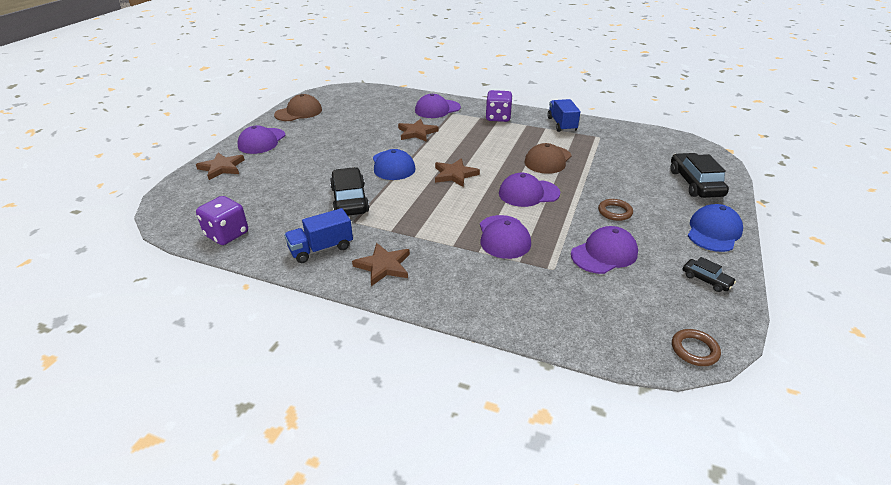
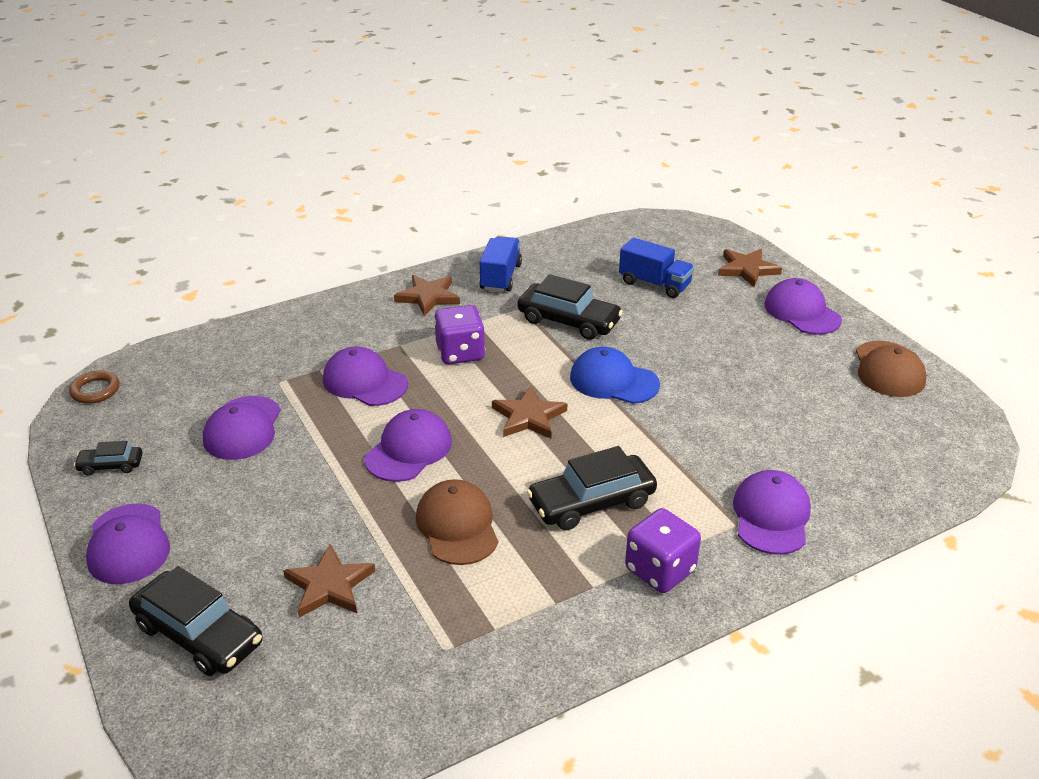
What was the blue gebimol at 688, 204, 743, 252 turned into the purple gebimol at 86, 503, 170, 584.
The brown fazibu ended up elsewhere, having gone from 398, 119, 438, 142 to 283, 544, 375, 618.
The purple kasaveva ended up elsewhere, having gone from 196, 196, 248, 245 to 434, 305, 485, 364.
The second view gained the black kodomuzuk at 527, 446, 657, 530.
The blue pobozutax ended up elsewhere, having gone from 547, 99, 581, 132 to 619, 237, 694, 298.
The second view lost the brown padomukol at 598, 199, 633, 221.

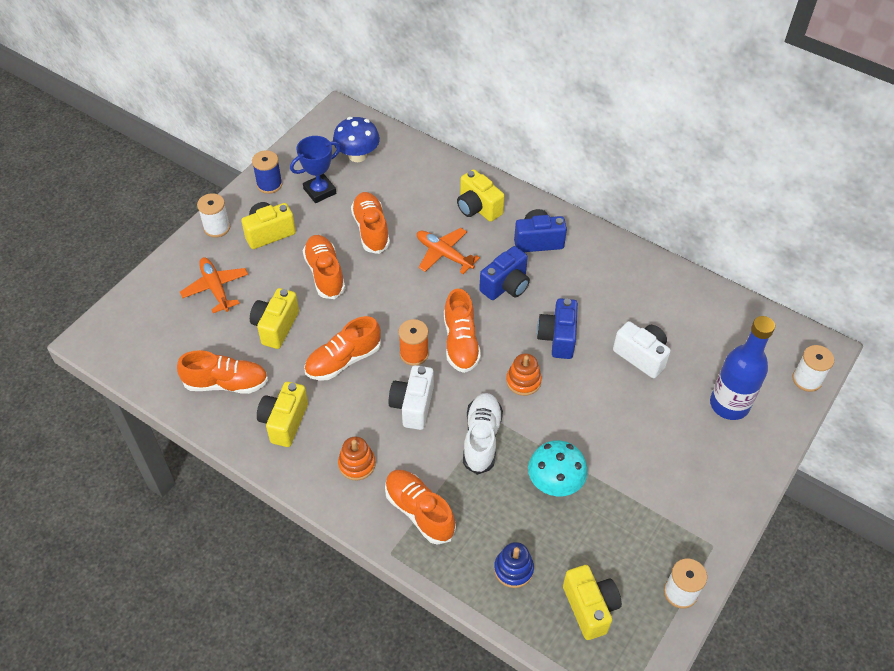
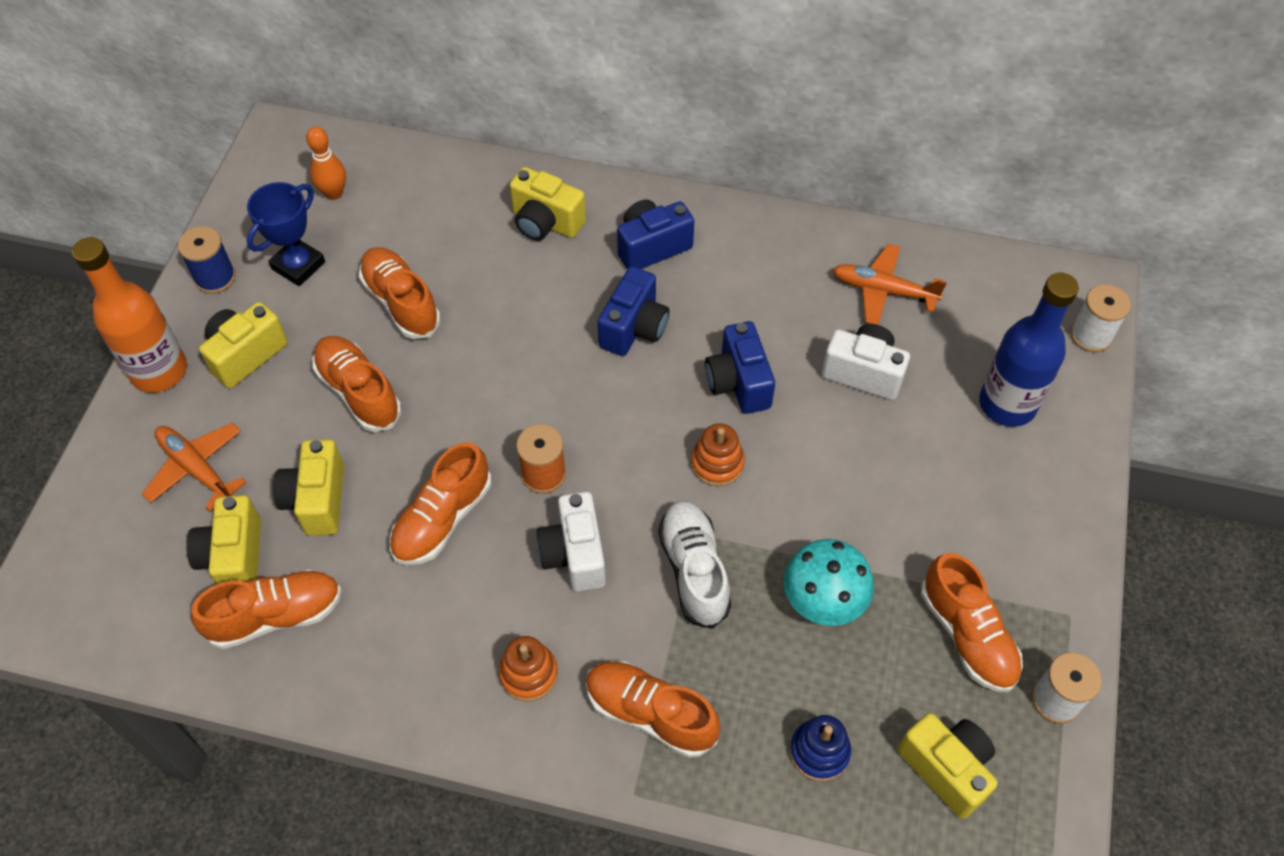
Where the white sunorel stood at 197, 193, 230, 238, the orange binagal came to stand at 72, 237, 187, 393.
The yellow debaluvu ended up elsewhere, having gone from 257, 382, 308, 447 to 186, 495, 261, 584.
Where the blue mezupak stood at 333, 117, 380, 162, the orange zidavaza came to stand at 306, 126, 346, 200.
The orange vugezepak ended up elsewhere, having gone from 417, 228, 480, 274 to 833, 244, 947, 325.
The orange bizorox ended up elsewhere, having gone from 444, 289, 481, 373 to 921, 553, 1023, 692.

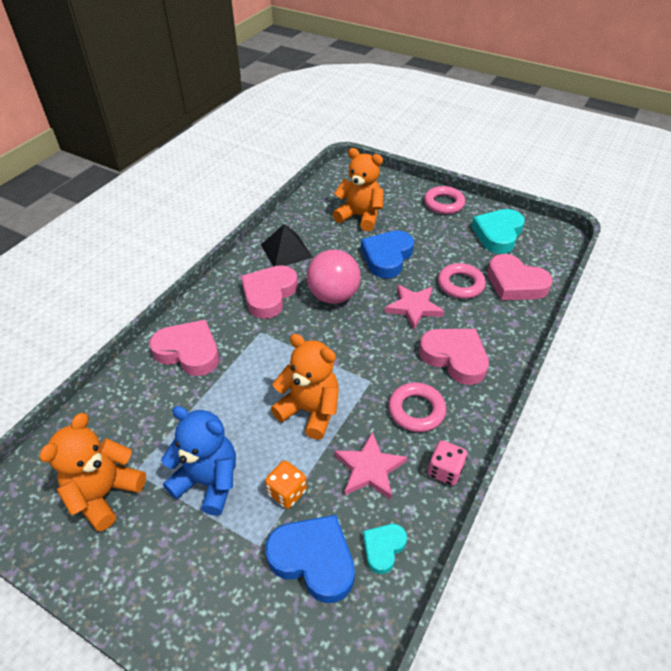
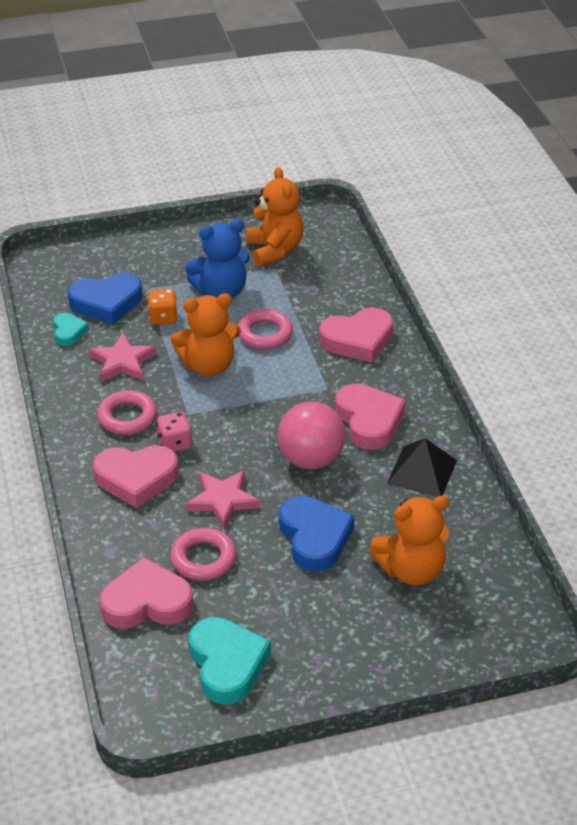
The pink kasaveva ended up elsewhere, having gone from 428, 440, 467, 486 to 156, 412, 193, 452.
The pink padomukol ended up elsewhere, having gone from 424, 186, 465, 214 to 238, 309, 293, 349.

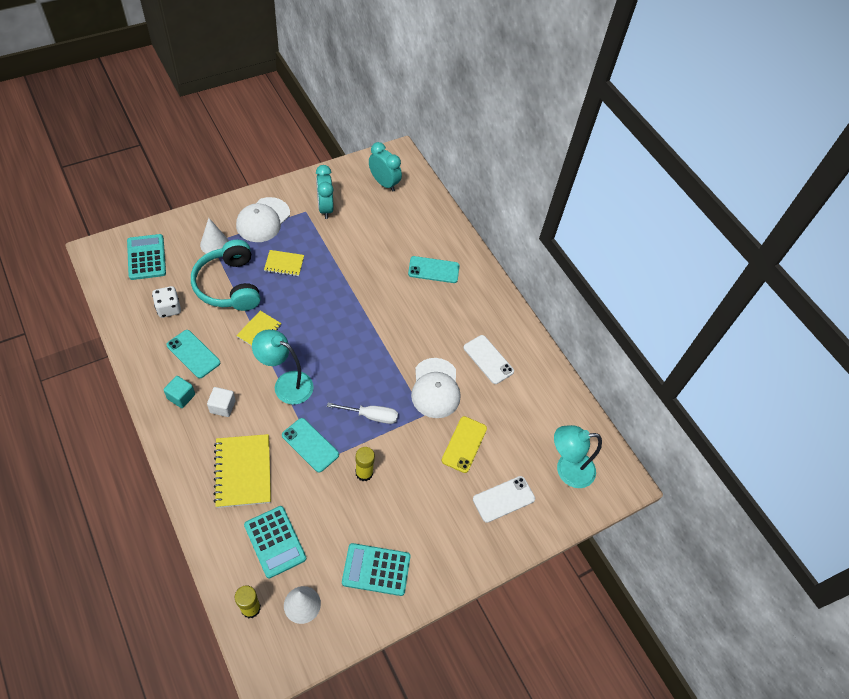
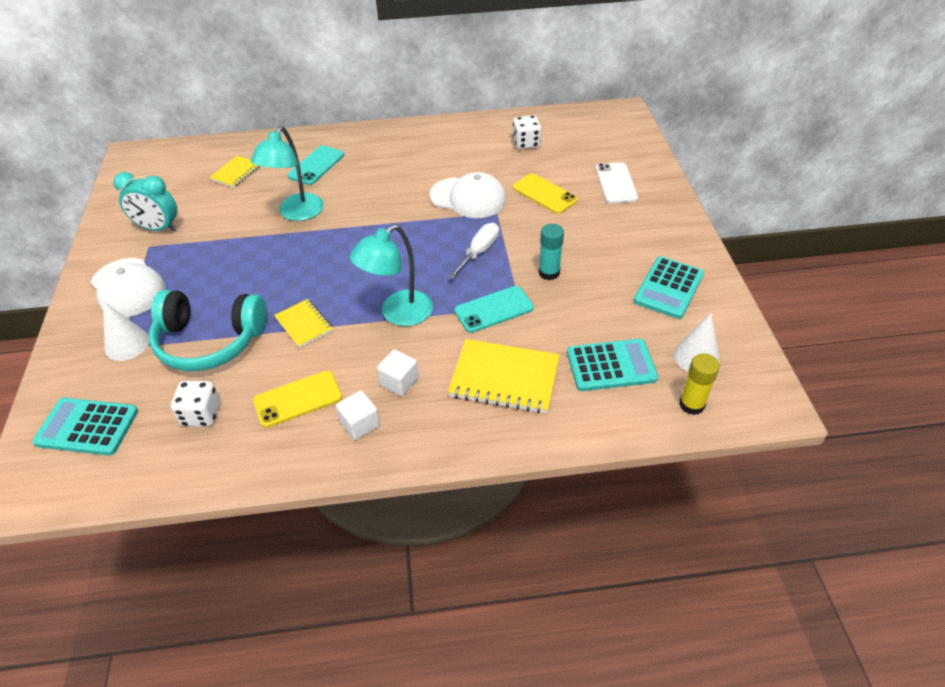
The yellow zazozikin ended up elsewhere, having gone from 264, 250, 304, 276 to 209, 156, 260, 188.
The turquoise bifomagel ended up elsewhere, having gone from 554, 425, 602, 488 to 251, 126, 324, 221.
What was the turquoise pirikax at 167, 330, 220, 378 turned into the yellow pirikax at 253, 371, 342, 428.
What was the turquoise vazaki at 164, 376, 195, 408 turned into the white vazaki at 336, 390, 380, 440.
The second view gained the white kasaveva at 512, 115, 541, 149.
What was the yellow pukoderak at 356, 447, 375, 481 turned into the turquoise pukoderak at 538, 224, 564, 280.
The second view lost the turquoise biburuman at 369, 142, 402, 192.
The second view lost the white pirikax at 463, 335, 514, 384.

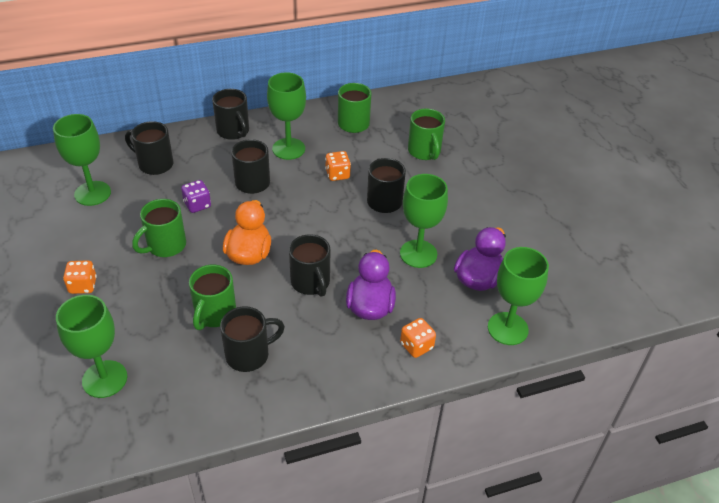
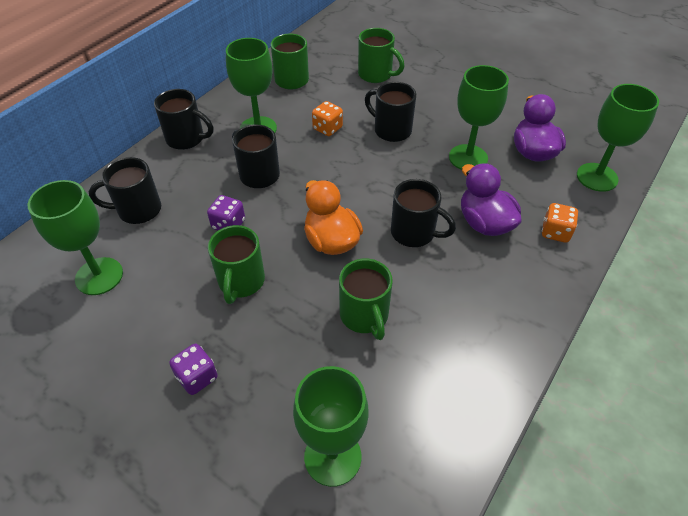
What was the orange kasaveva at 63, 260, 97, 294 turned into the purple kasaveva at 169, 344, 218, 395.
The second view lost the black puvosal at 220, 306, 285, 372.

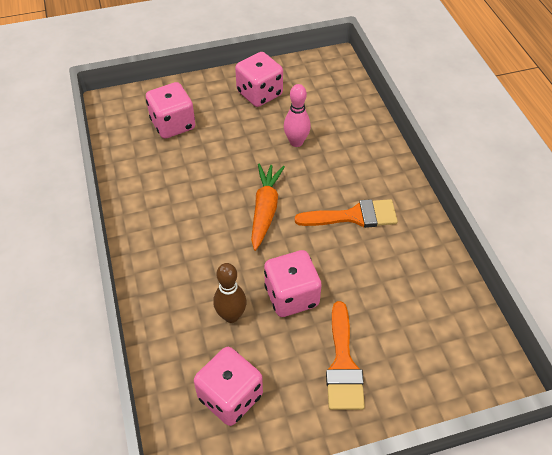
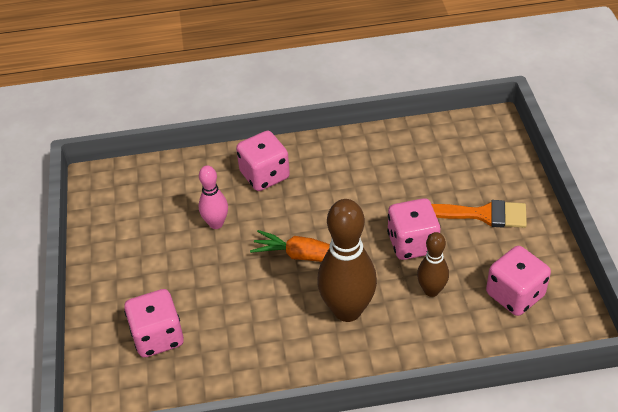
The pink kasaveva ended up elsewhere, having gone from 235, 52, 283, 107 to 236, 131, 290, 191.
The second view gained the brown zidavaza at 317, 199, 377, 322.
The second view lost the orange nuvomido at 295, 199, 398, 228.

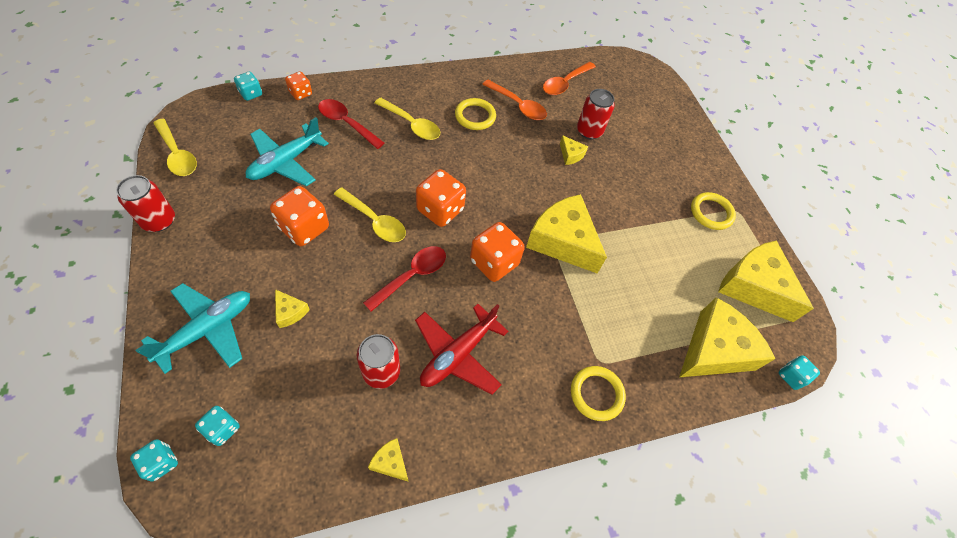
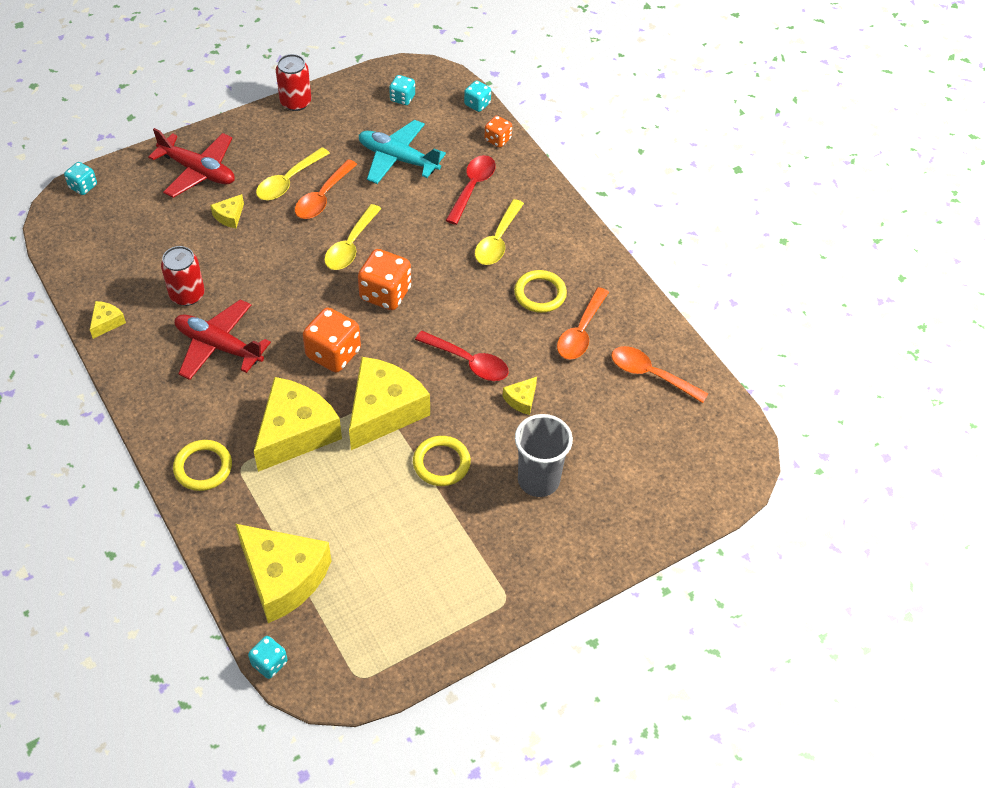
What was the turquoise vugezepak at 136, 283, 250, 374 turned into the red vugezepak at 148, 128, 235, 198.
The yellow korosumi ended up elsewhere, having gone from 718, 241, 814, 322 to 254, 377, 342, 472.
The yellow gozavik ended up elsewhere, having gone from 153, 119, 197, 176 to 256, 147, 330, 200.
Where the orange kasaveva stood at 270, 186, 329, 246, the orange gozavik came to stand at 295, 159, 357, 219.
The turquoise kasaveva ended up elsewhere, having gone from 195, 406, 240, 446 to 389, 75, 415, 105.
The yellow padomukol ended up elsewhere, having gone from 691, 192, 736, 230 to 413, 436, 471, 486.
The red gozavik ended up elsewhere, having gone from 363, 246, 446, 312 to 415, 331, 509, 381.
The second view gained the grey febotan at 515, 414, 573, 497.
The second view lost the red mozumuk at 577, 89, 615, 139.

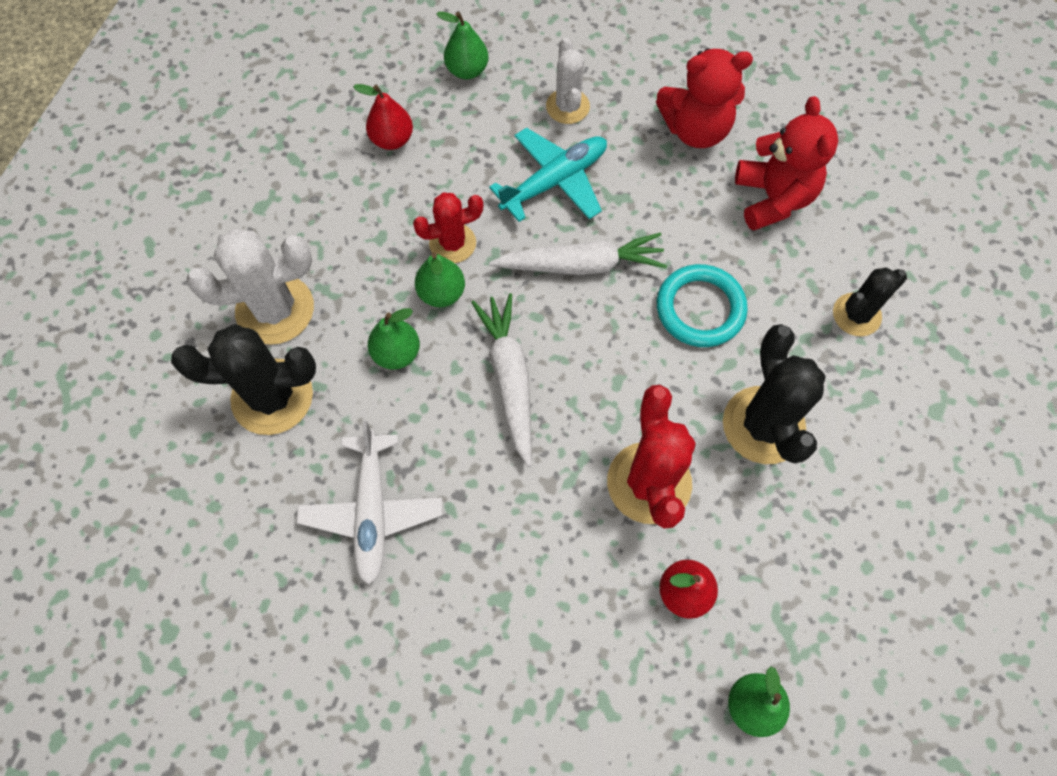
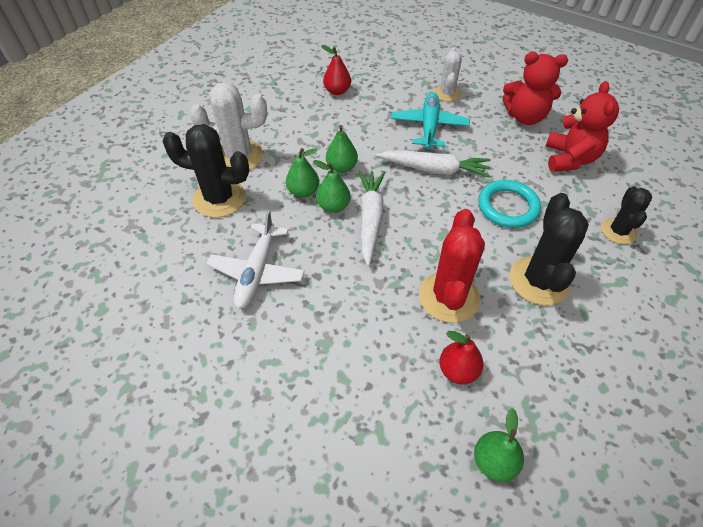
The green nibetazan ended up elsewhere, having gone from 437, 12, 489, 79 to 313, 160, 351, 213.
The turquoise vugezepak at 489, 128, 607, 222 ended up facing another way, 60 degrees counterclockwise from before.
The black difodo at 833, 268, 907, 336 ended up facing another way, 60 degrees counterclockwise from before.
The second view lost the red difodo at 413, 192, 483, 263.

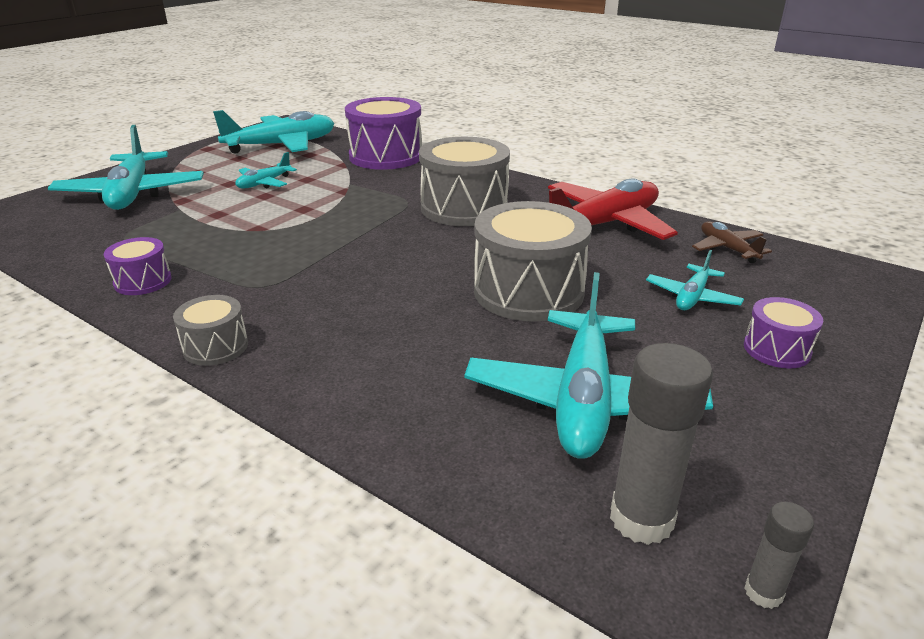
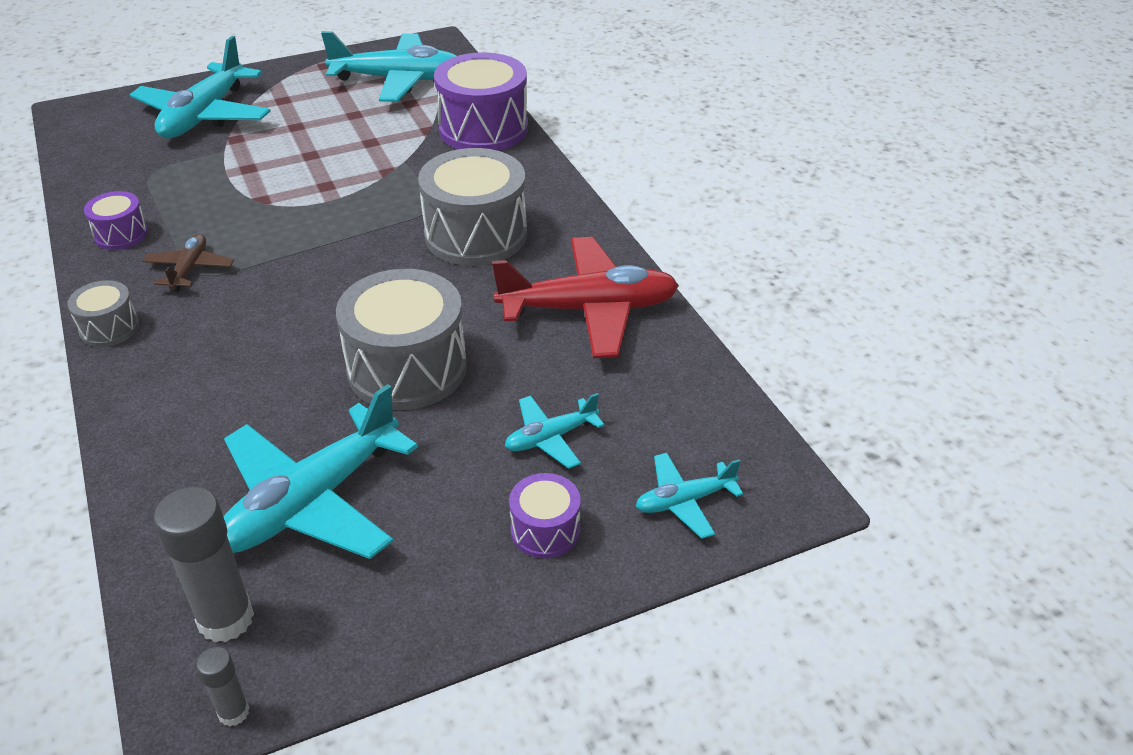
The brown vugezepak ended up elsewhere, having gone from 692, 221, 772, 263 to 143, 234, 234, 292.
The turquoise vugezepak ended up elsewhere, having gone from 235, 152, 297, 188 to 636, 453, 744, 539.

